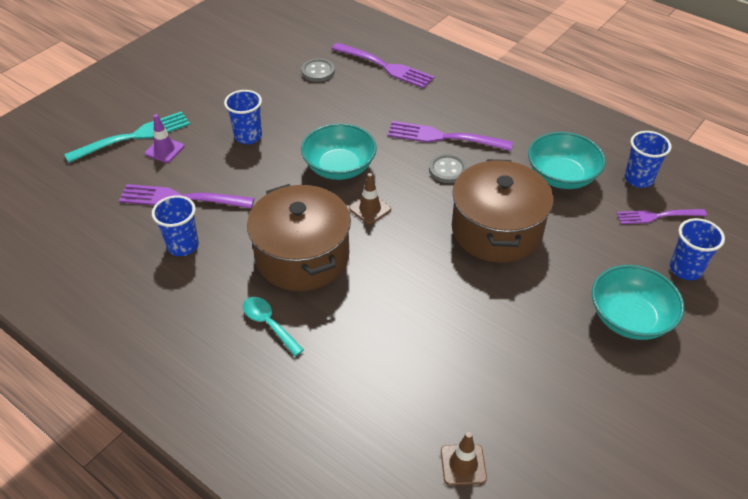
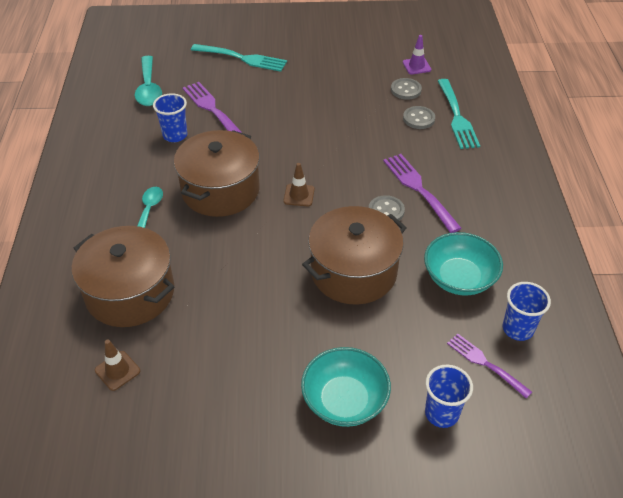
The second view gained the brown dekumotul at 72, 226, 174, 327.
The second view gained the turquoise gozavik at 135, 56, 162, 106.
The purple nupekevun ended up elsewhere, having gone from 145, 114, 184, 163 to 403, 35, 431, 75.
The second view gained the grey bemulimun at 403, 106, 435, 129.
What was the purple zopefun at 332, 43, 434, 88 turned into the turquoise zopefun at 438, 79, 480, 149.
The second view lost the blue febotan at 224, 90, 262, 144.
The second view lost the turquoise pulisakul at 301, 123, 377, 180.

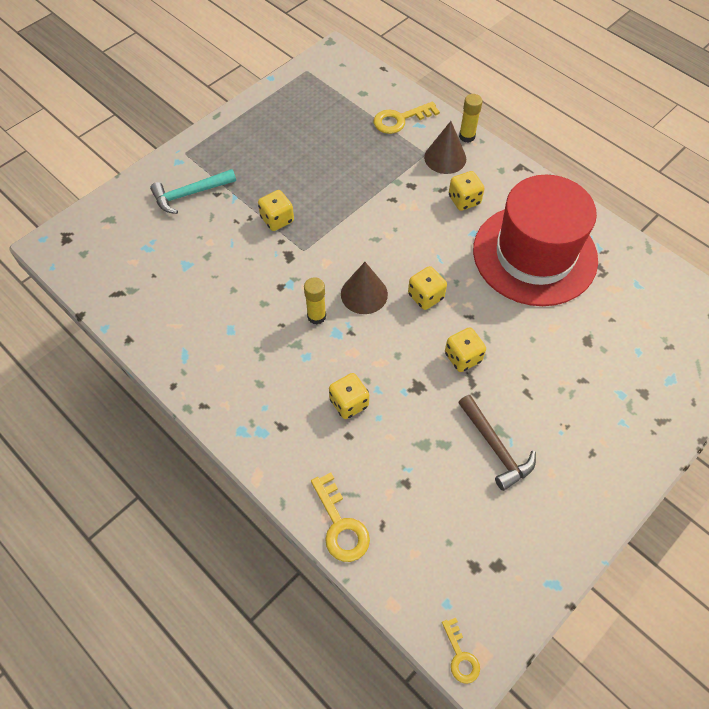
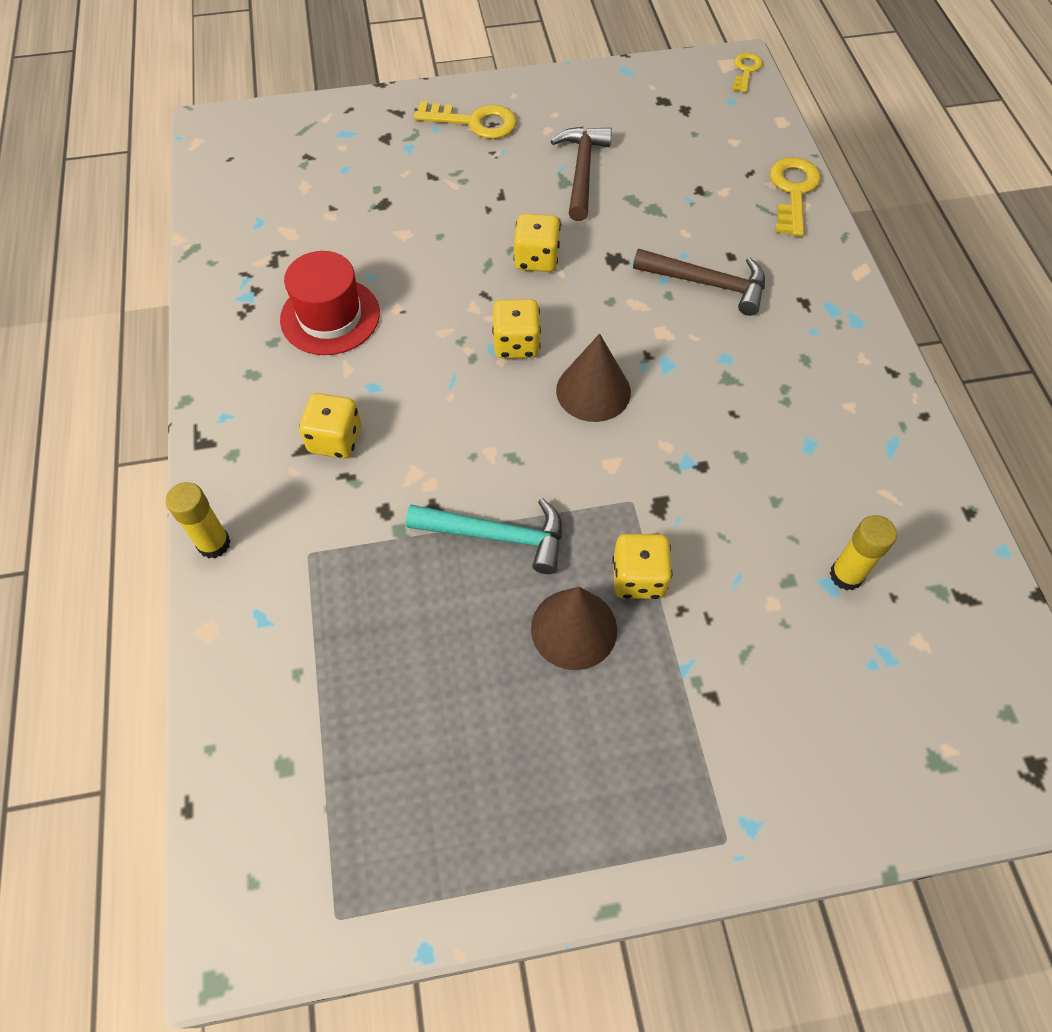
The size of the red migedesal at 473, 175, 598, 306 changed by a factor of 0.52.
The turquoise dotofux ended up elsewhere, having gone from 150, 169, 236, 214 to 406, 498, 562, 574.
The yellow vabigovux ended up elsewhere, having gone from 374, 101, 440, 134 to 414, 101, 517, 139.
The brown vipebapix ended up elsewhere, having gone from 424, 121, 466, 174 to 531, 587, 617, 670.
Where the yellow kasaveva stood at 329, 373, 369, 419, the brown dotofux came to stand at 633, 249, 765, 316.
The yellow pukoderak ended up elsewhere, having gone from 304, 277, 326, 324 to 830, 515, 897, 591.

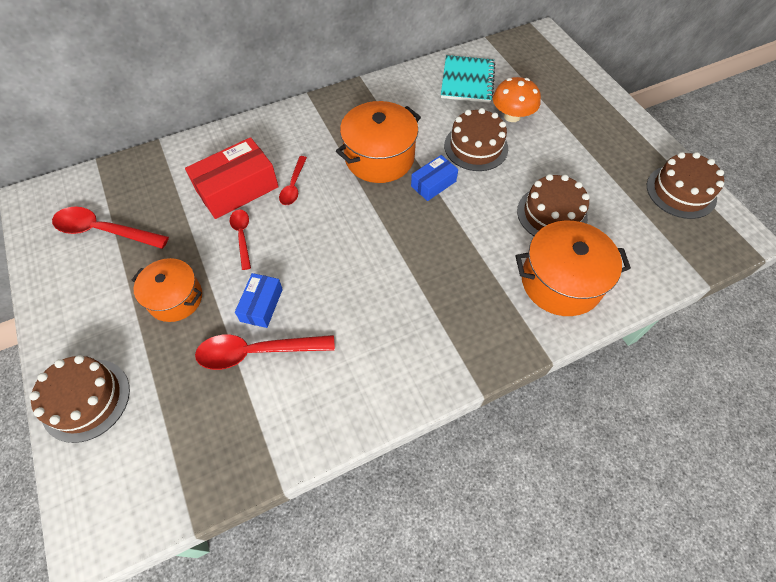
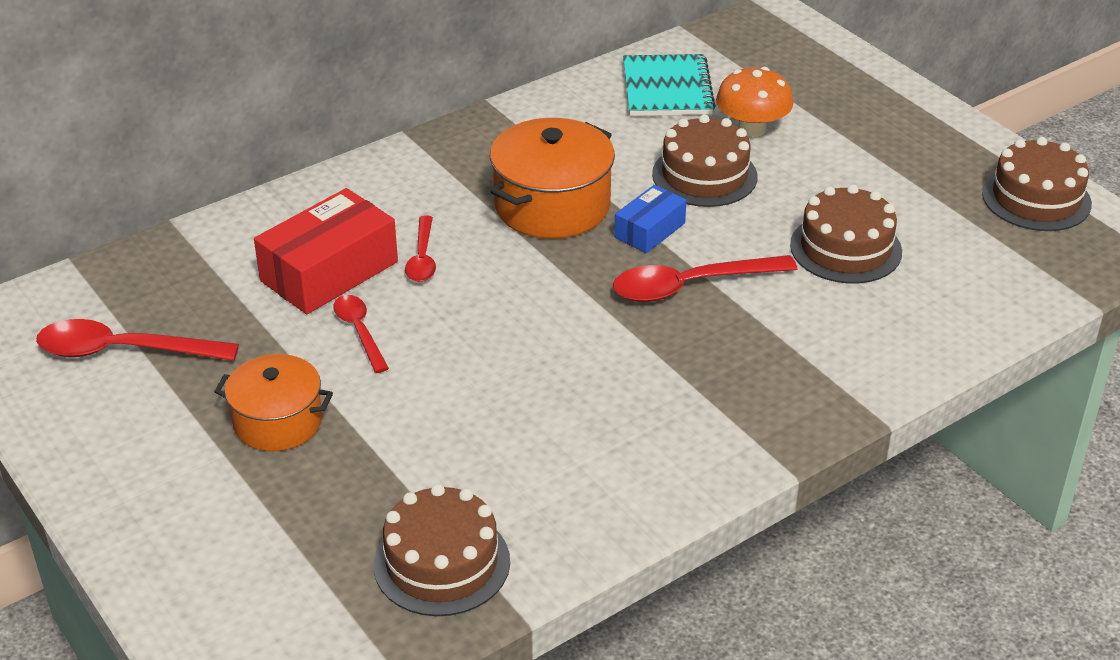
The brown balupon ended up elsewhere, having gone from 29, 355, 130, 443 to 374, 484, 510, 616.
The red gozavik ended up elsewhere, having gone from 195, 335, 335, 370 to 613, 255, 798, 302.
The second view lost the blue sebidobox at 235, 273, 283, 328.
The second view lost the orange dekumotul at 515, 221, 631, 316.

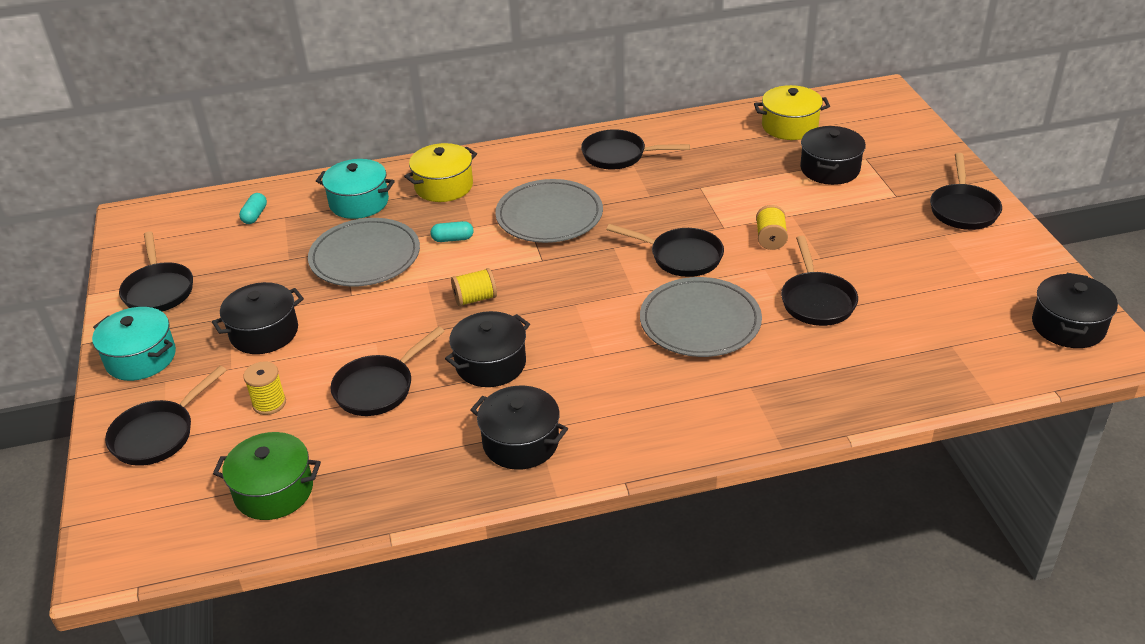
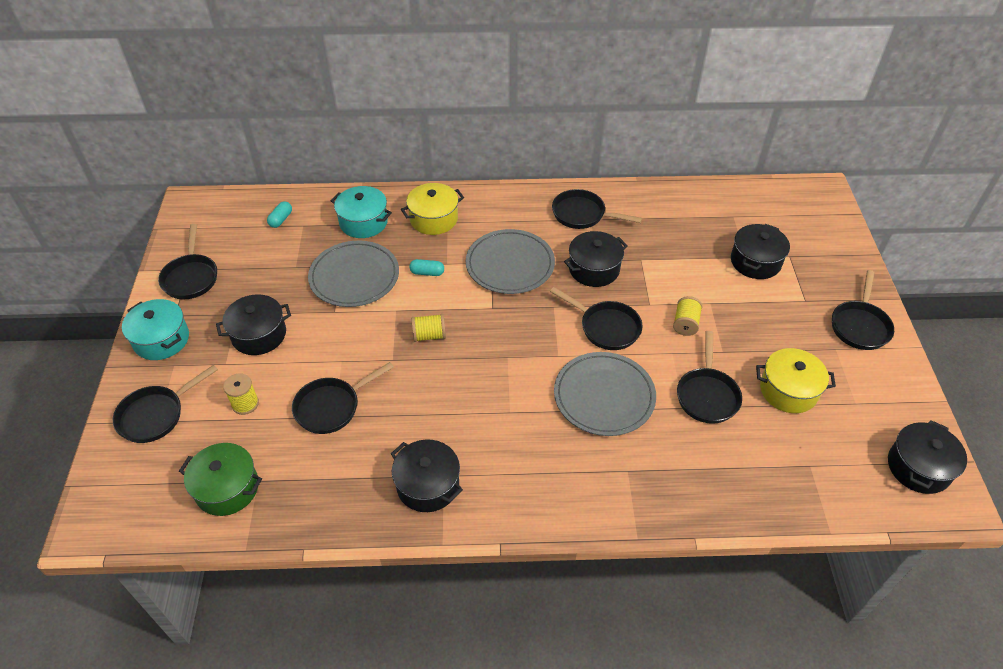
The black dekumotul ended up elsewhere, having gone from 445, 311, 530, 387 to 564, 231, 628, 287.
The yellow dekumotul ended up elsewhere, having gone from 754, 85, 830, 140 to 756, 348, 836, 413.

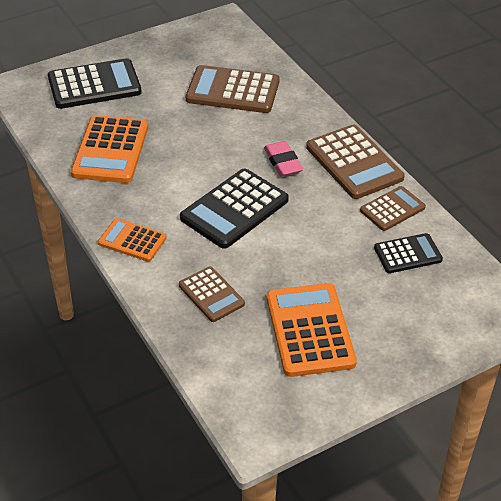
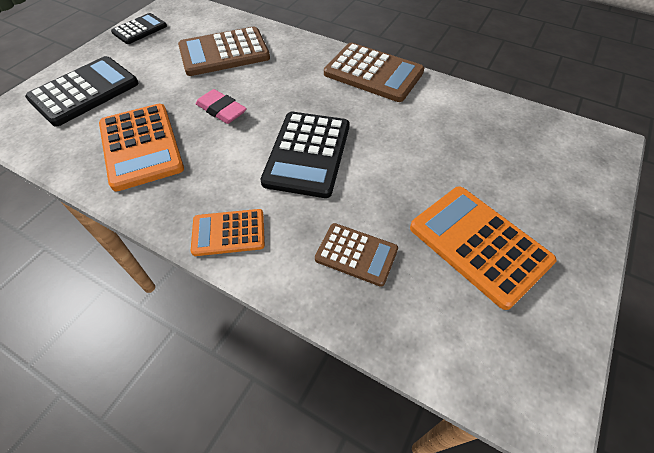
The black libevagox ended up elsewhere, having gone from 374, 233, 443, 273 to 111, 13, 167, 44.
The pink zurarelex ended up elsewhere, having gone from 264, 141, 303, 177 to 196, 89, 247, 124.
The second view lost the brown libevagox at 360, 186, 426, 231.

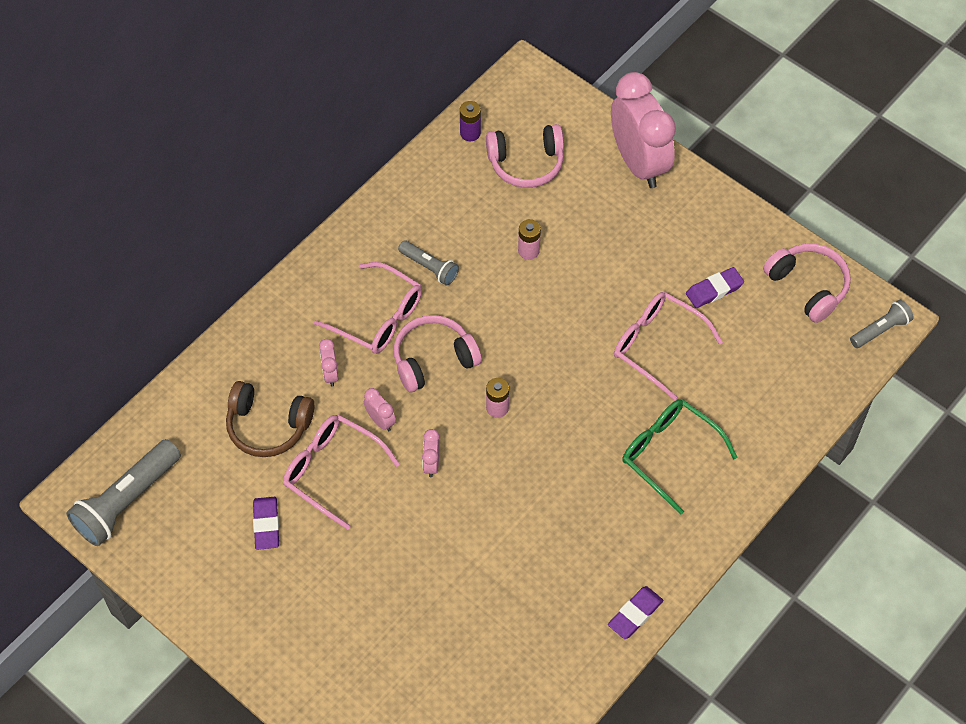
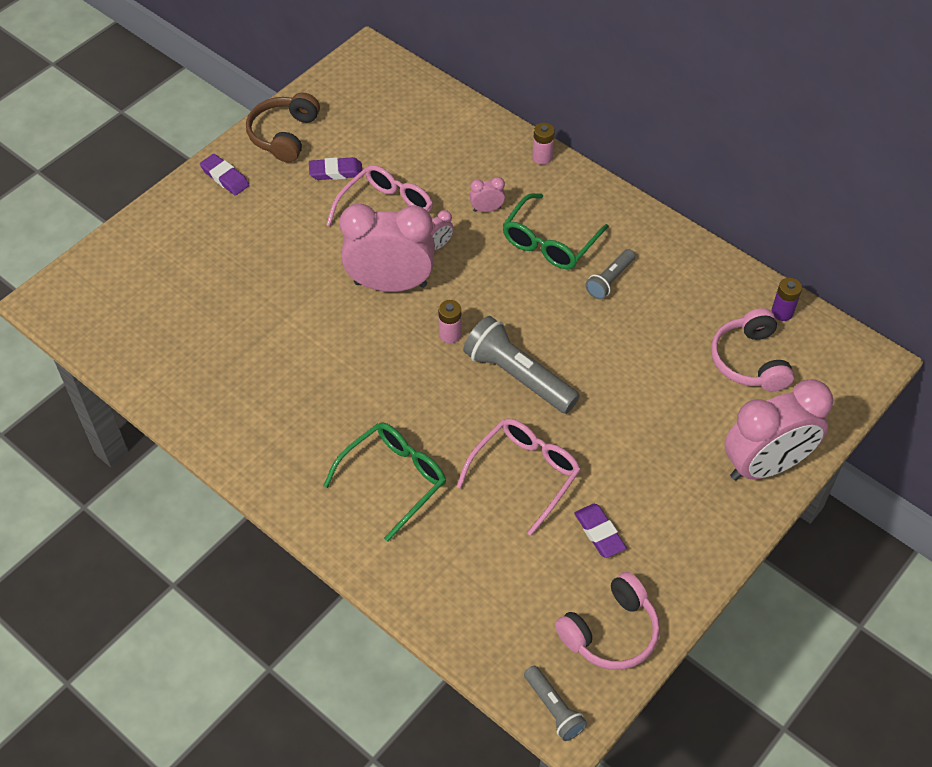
The purple zurarelex ended up elsewhere, having gone from 608, 586, 663, 639 to 200, 154, 250, 196.
The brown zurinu ended up elsewhere, having gone from 226, 381, 314, 457 to 246, 92, 320, 162.
The size of the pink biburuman at 422, 429, 440, 477 changed by a factor of 2.49.
The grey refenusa ended up elsewhere, having gone from 66, 439, 181, 546 to 463, 316, 580, 414.
What was the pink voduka at 314, 262, 422, 354 turned into the green voduka at 502, 193, 609, 269.
The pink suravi ended up elsewhere, having gone from 518, 219, 541, 260 to 532, 123, 555, 165.
The second view lost the pink zurinu at 394, 315, 482, 393.

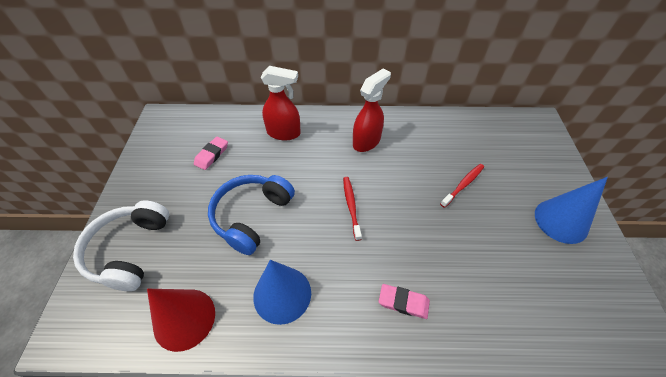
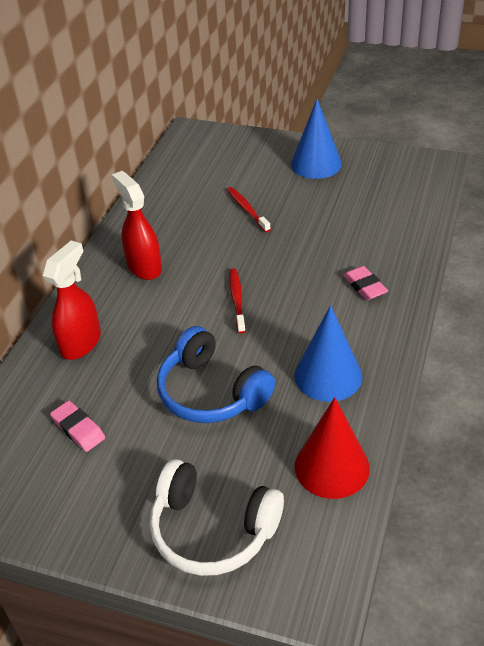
The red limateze at 343, 177, 362, 241 ended up facing another way, 75 degrees clockwise from before.
The pink zurarelex at 379, 284, 430, 319 ended up facing another way, 60 degrees counterclockwise from before.

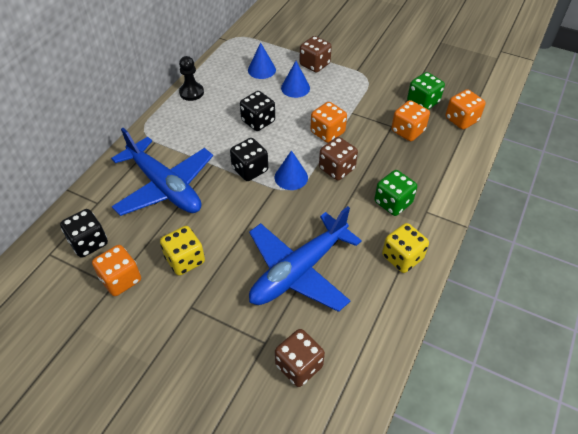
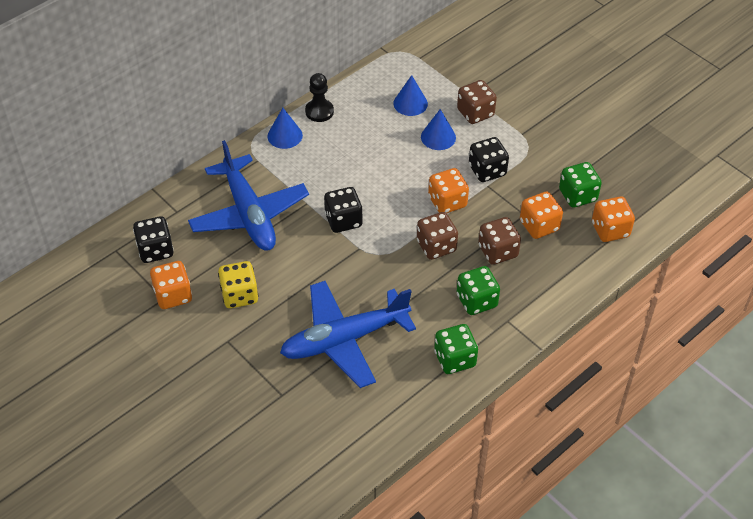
The blue vipebapix ended up elsewhere, having gone from 275, 150, 308, 190 to 267, 108, 303, 149.
What was the yellow kasaveva at 382, 223, 429, 273 turned into the green kasaveva at 434, 324, 478, 374.
The black kasaveva ended up elsewhere, having gone from 240, 91, 275, 131 to 469, 137, 509, 182.
The brown kasaveva ended up elsewhere, having gone from 275, 329, 325, 387 to 478, 217, 521, 265.

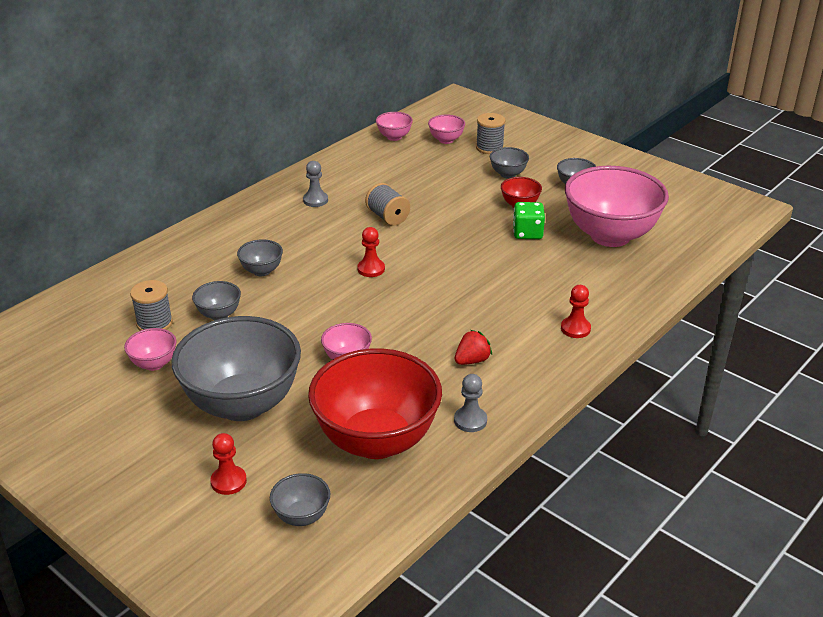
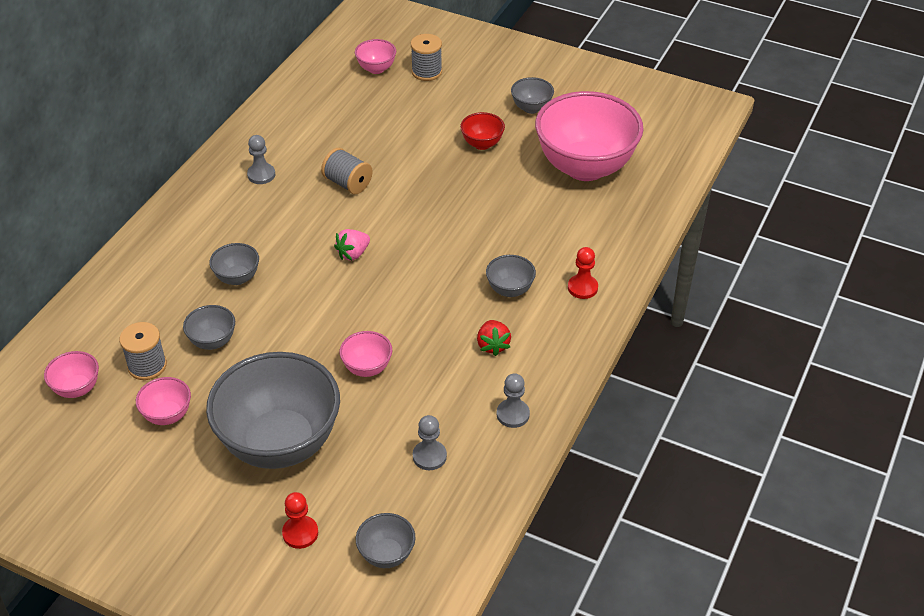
The pink pulisakul ended up elsewhere, having gone from 376, 112, 413, 141 to 44, 351, 99, 398.
Where the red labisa stood at 357, 227, 385, 277, the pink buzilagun came to stand at 334, 229, 370, 261.
Where the red pulisakul stood at 308, 348, 442, 459, the grey labisa came to stand at 413, 415, 447, 470.
The red buzilagun at 455, 330, 492, 365 ended up facing another way, 135 degrees clockwise from before.
The grey pulisakul ended up elsewhere, having gone from 490, 147, 529, 179 to 486, 255, 536, 297.
The second view lost the green kasaveva at 513, 202, 545, 239.

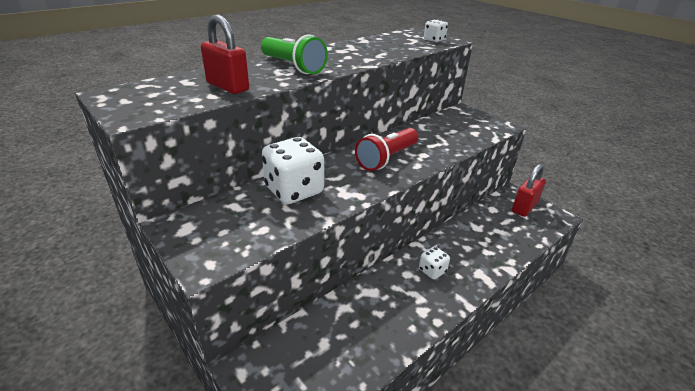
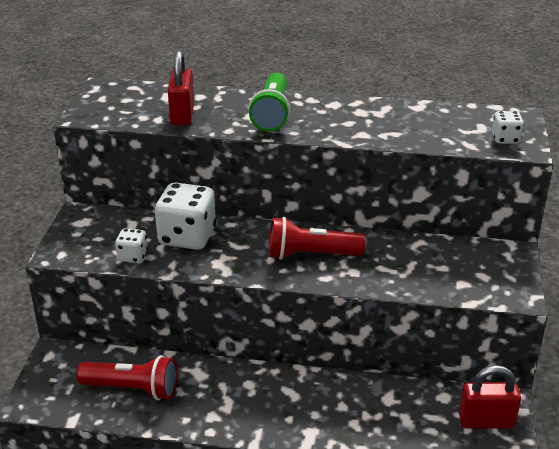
The second view gained the red refenusa at 77, 355, 178, 400.
The white kasaveva ended up elsewhere, having gone from 419, 246, 450, 280 to 115, 228, 148, 263.

